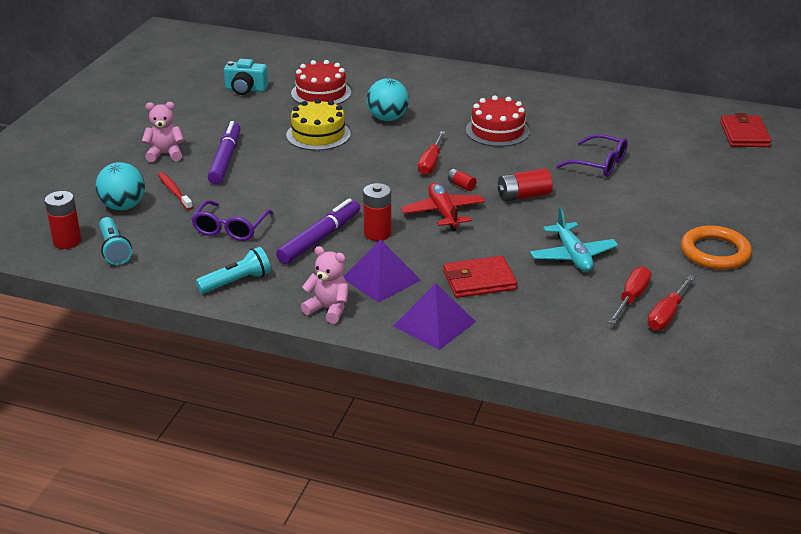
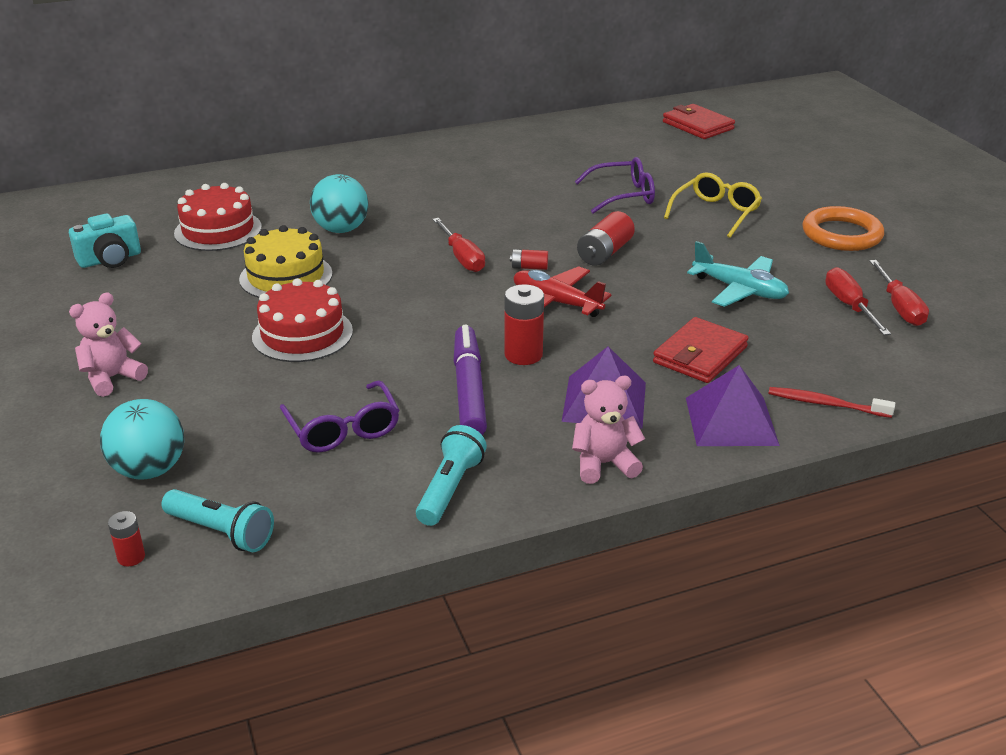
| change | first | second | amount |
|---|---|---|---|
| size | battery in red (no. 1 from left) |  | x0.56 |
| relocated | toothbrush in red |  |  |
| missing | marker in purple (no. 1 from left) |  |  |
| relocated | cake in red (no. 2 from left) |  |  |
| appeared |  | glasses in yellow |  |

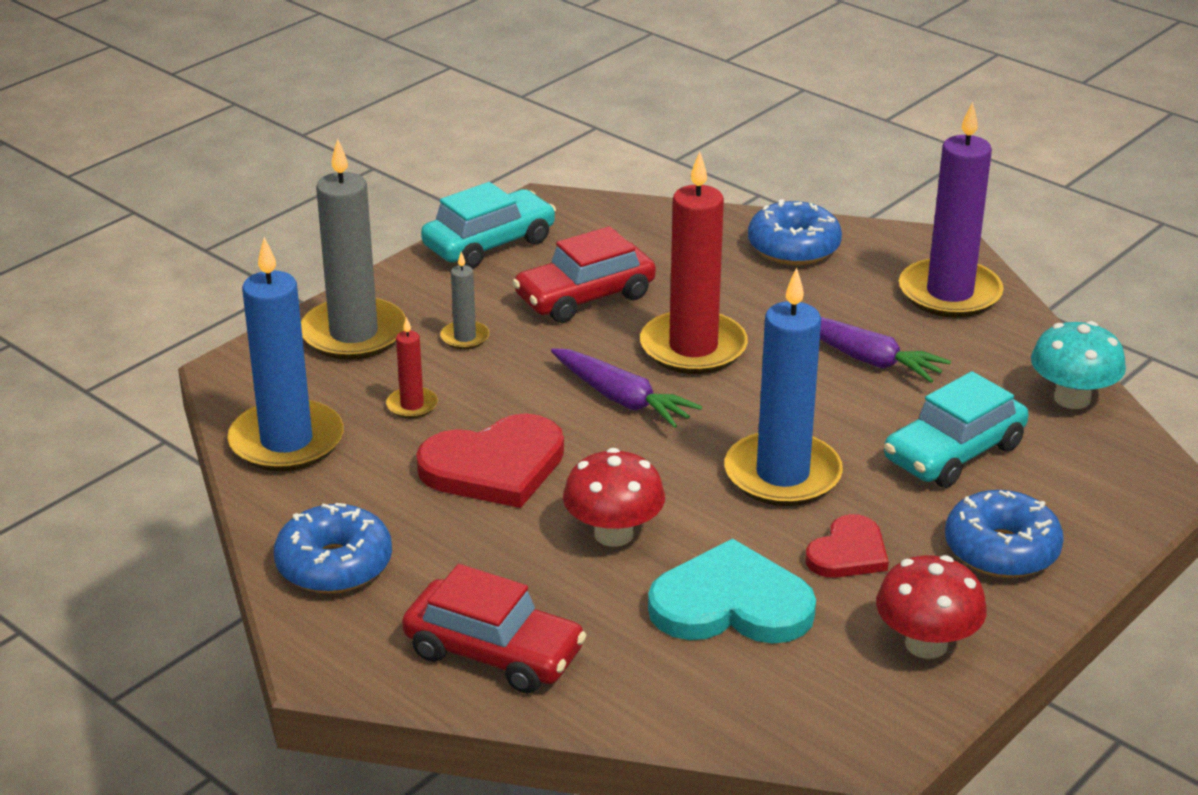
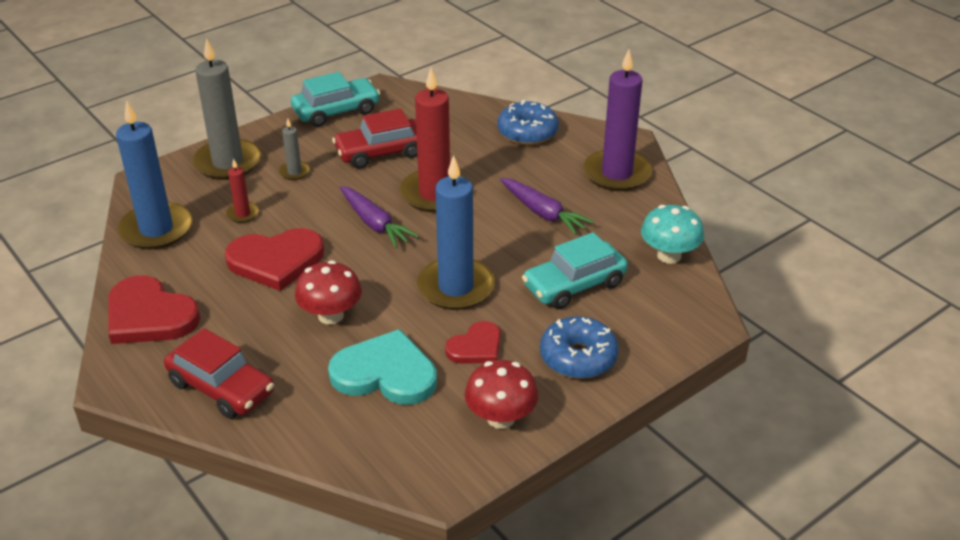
| change | first | second | amount |
|---|---|---|---|
| exchanged | donut in blue (no. 1 from left) | heart in red (no. 1 from left) |  |

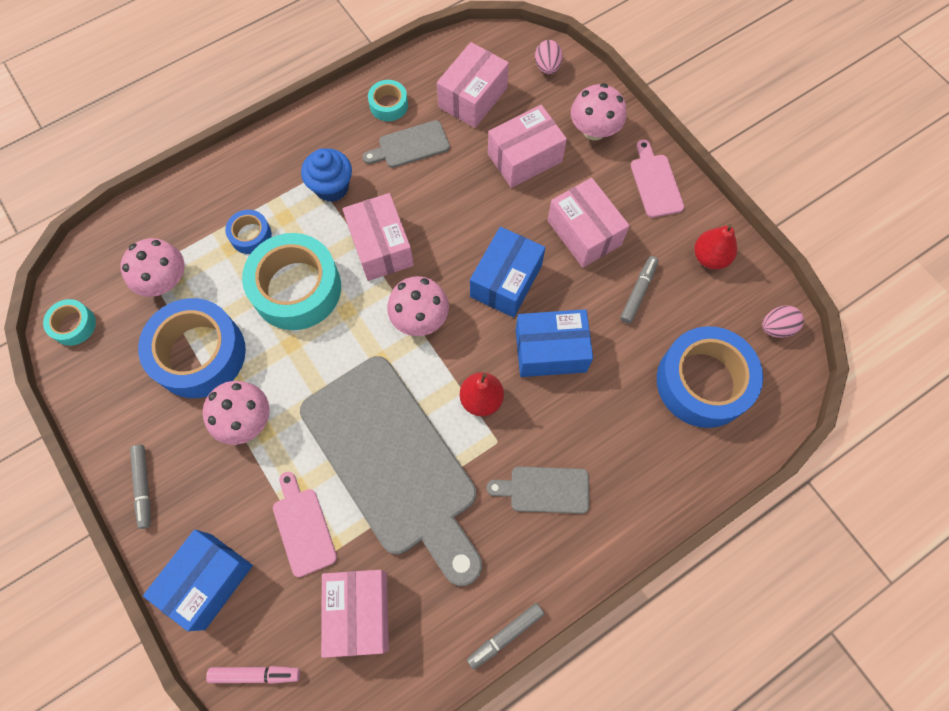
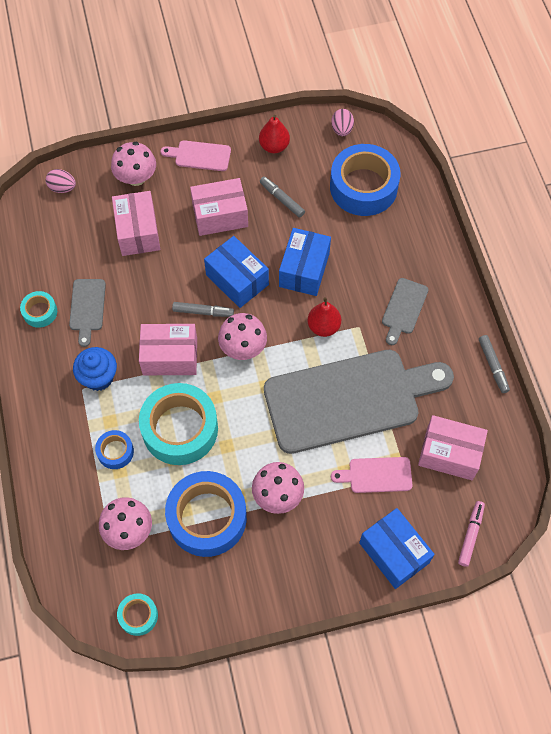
| change | first | second | amount |
|---|---|---|---|
| relocated | marker in grey (no. 1 from left) |  |  |
| missing | box in pink (no. 3 from left) |  |  |

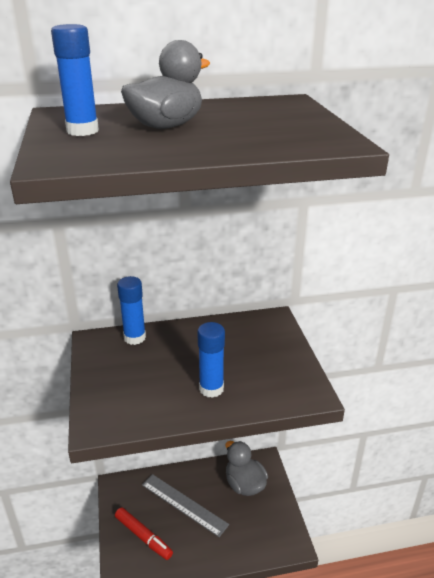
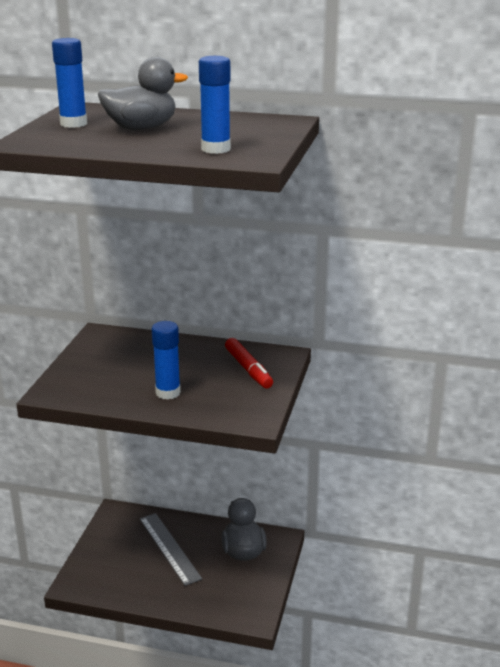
| change | first | second | amount |
|---|---|---|---|
| relocated | marker in red |  |  |
| relocated | glue stick in blue (no. 2 from left in the first image) | glue stick in blue (no. 3 from left) |  |

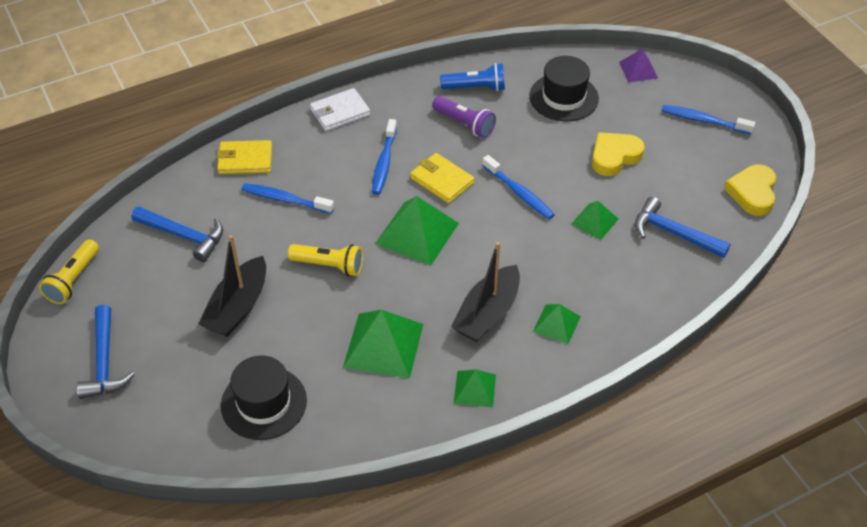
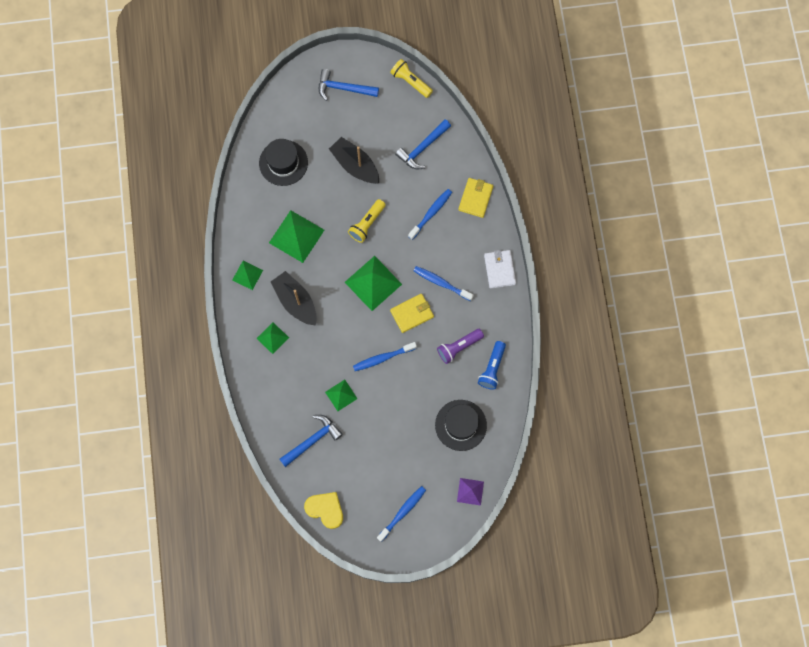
| change | first | second | amount |
|---|---|---|---|
| missing | heart in yellow (no. 1 from left) |  |  |

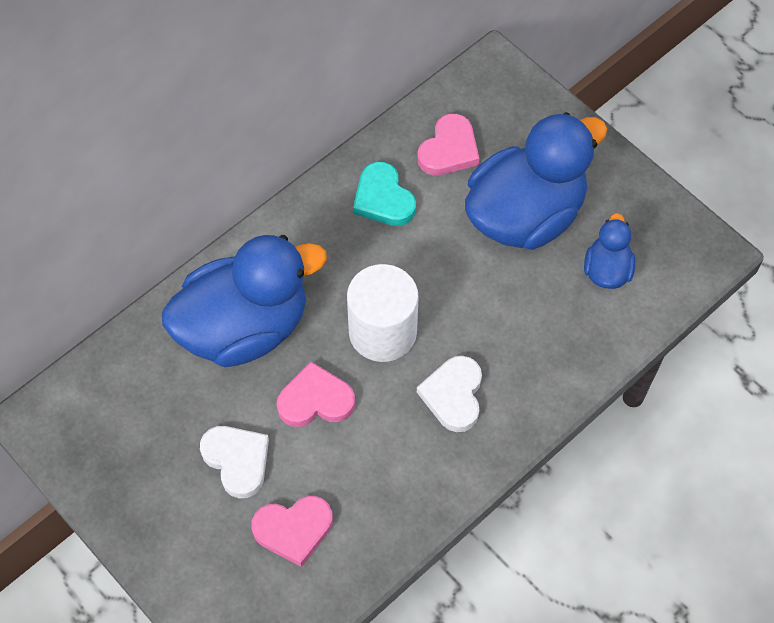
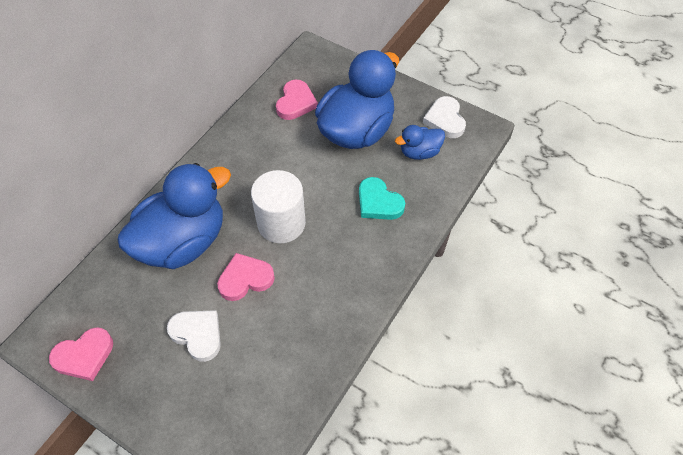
| change | first | second | amount |
|---|---|---|---|
| relocated | heart in pink (no. 1 from left) |  |  |
| relocated | heart in turquoise |  |  |
| relocated | heart in white (no. 2 from left) |  |  |
| spun | duck in blue (no. 3 from left) |  | 105 degrees counterclockwise |

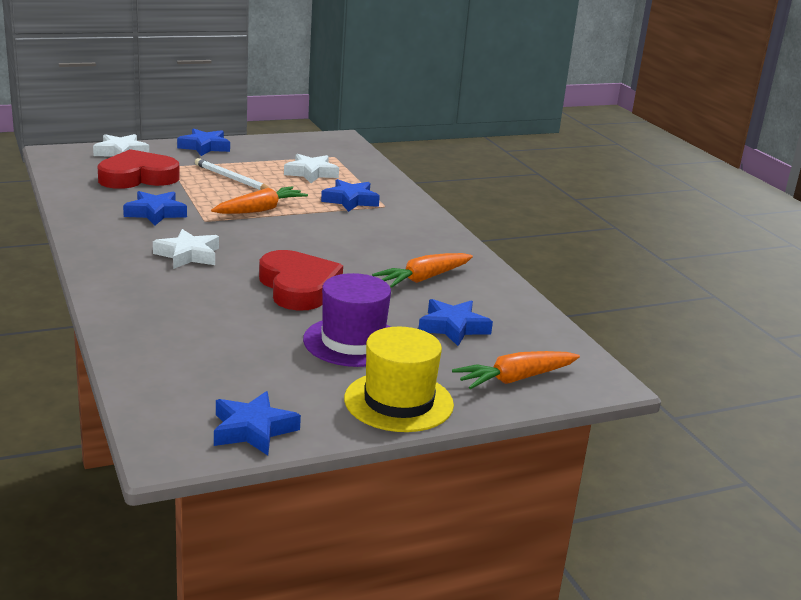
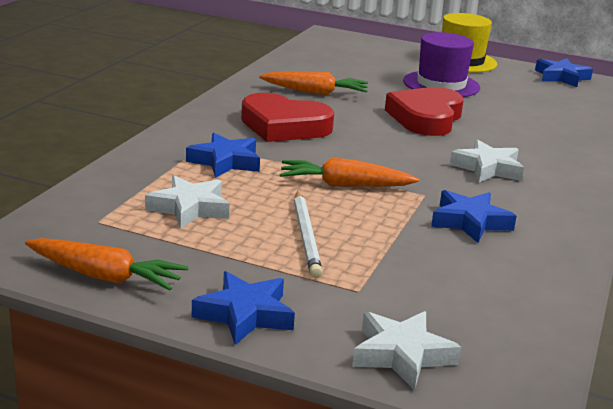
| change | first | second | amount |
|---|---|---|---|
| relocated | heart in red (no. 1 from left) |  |  |
| missing | star in blue (no. 5 from left) |  |  |
| relocated | carrot in orange (no. 3 from left in the first image) | carrot in orange (no. 1 from left) |  |

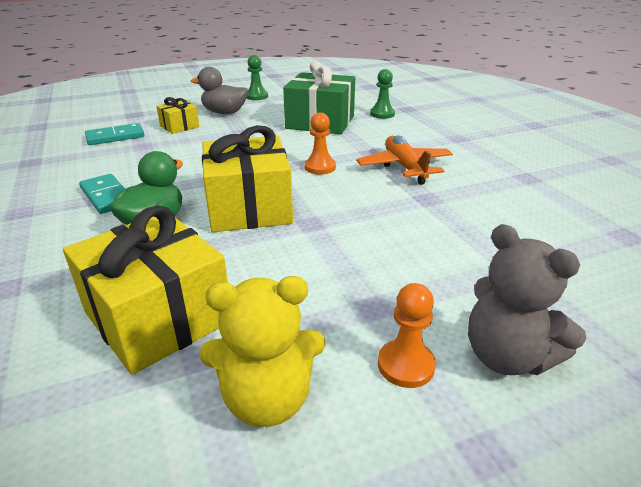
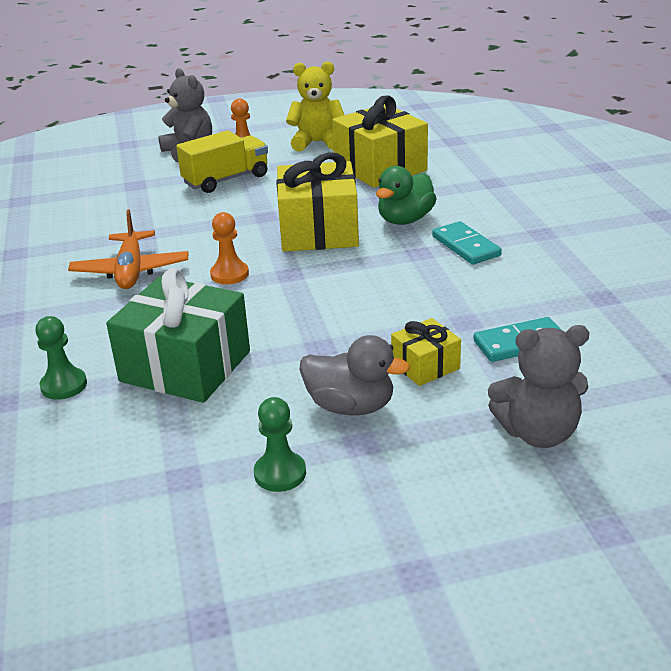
| change | first | second | amount |
|---|---|---|---|
| appeared |  | truck in yellow |  |
| appeared |  | teddy bear in grey (no. 2 from left) |  |

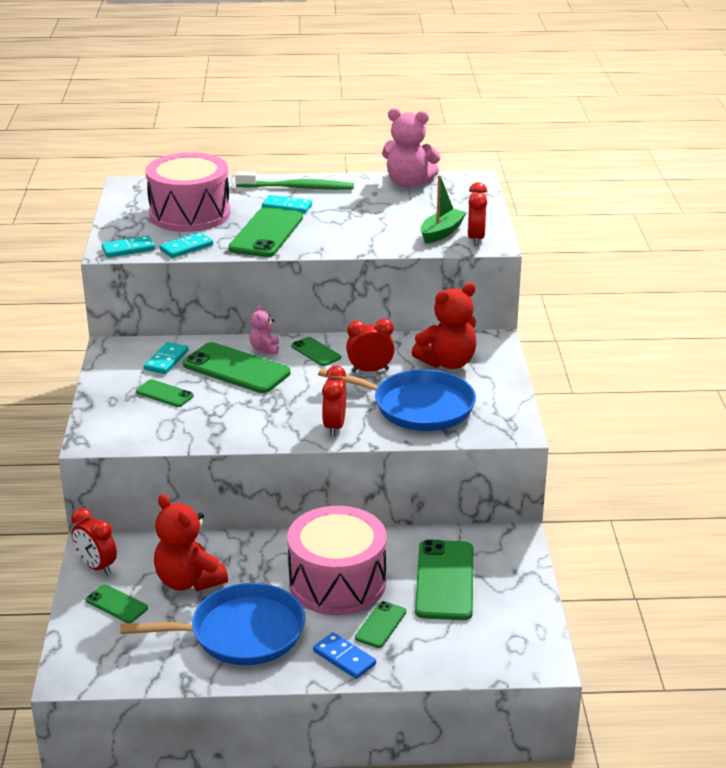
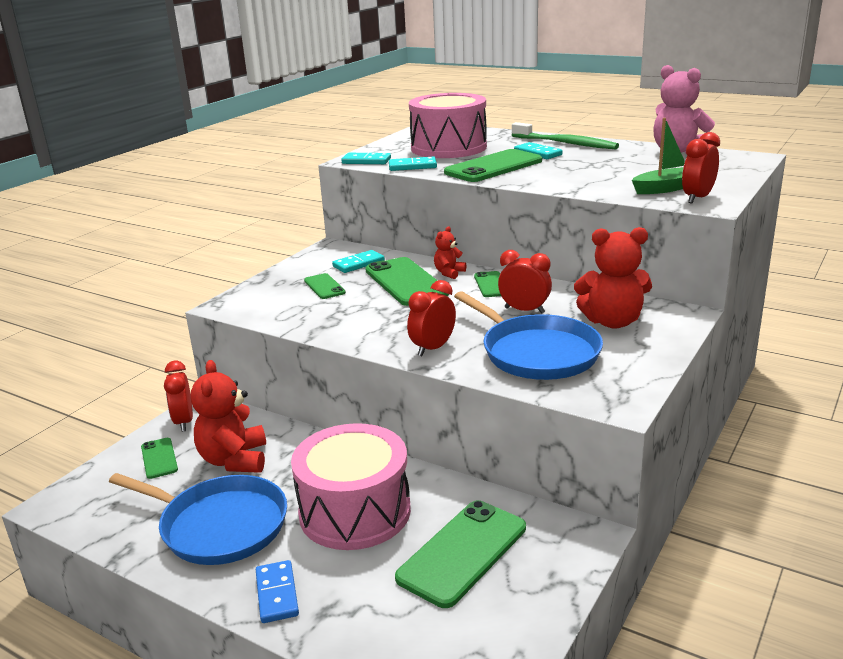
| change | first | second | amount |
|---|---|---|---|
| colour | teddy bear in pink (no. 1 from left) | teddy bear in red (no. 2 from left) |  |
| missing | phone in green (no. 6 from left) |  |  |

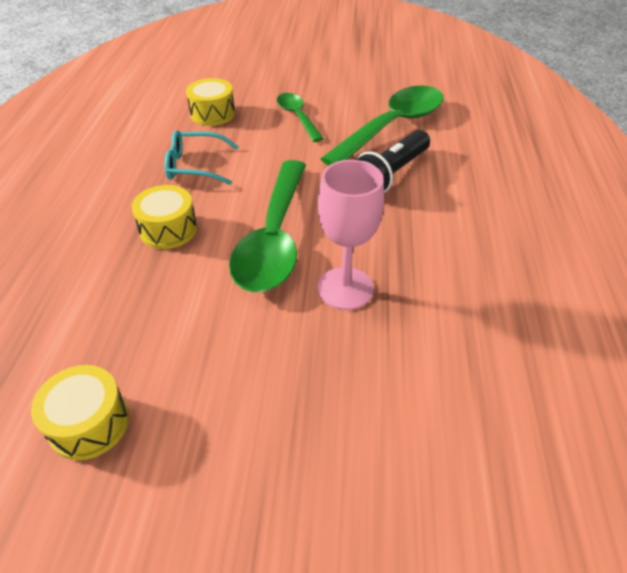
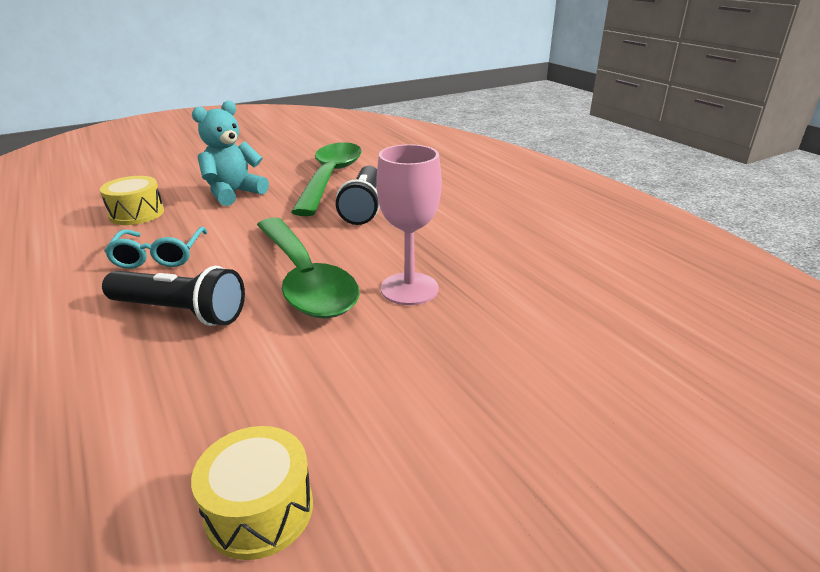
| change | first | second | amount |
|---|---|---|---|
| exchanged | drum in yellow (no. 2 from left) | flashlight in black (no. 1 from left) |  |
| spun | glasses in turquoise |  | 60 degrees counterclockwise |
| exchanged | spoon in green (no. 2 from left) | teddy bear in turquoise |  |

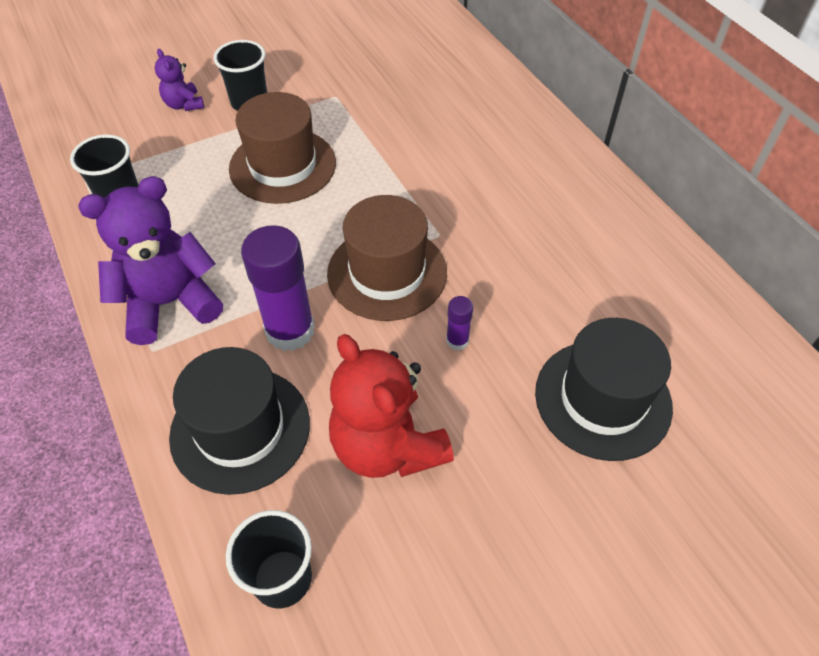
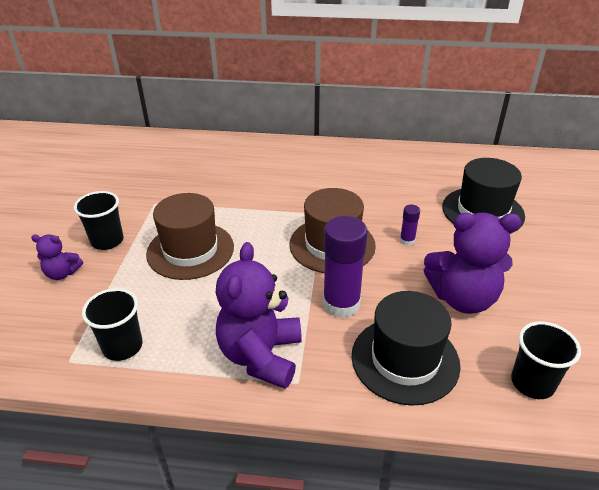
| change | first | second | amount |
|---|---|---|---|
| colour | teddy bear in red | teddy bear in purple (no. 3 from left) |  |

